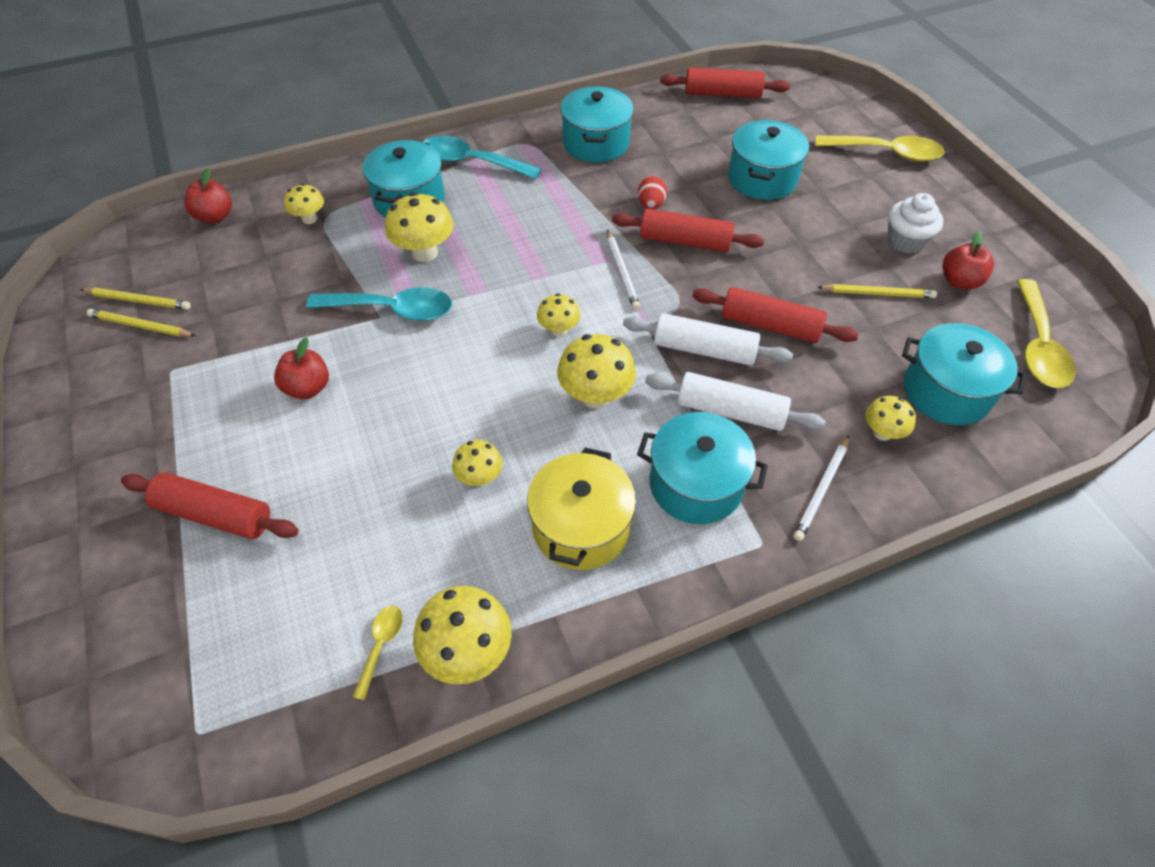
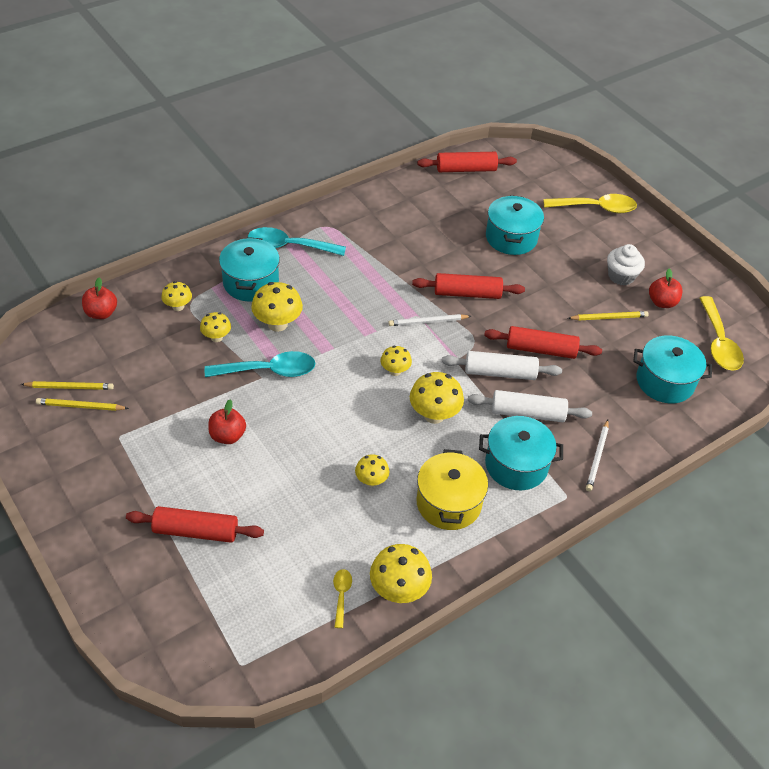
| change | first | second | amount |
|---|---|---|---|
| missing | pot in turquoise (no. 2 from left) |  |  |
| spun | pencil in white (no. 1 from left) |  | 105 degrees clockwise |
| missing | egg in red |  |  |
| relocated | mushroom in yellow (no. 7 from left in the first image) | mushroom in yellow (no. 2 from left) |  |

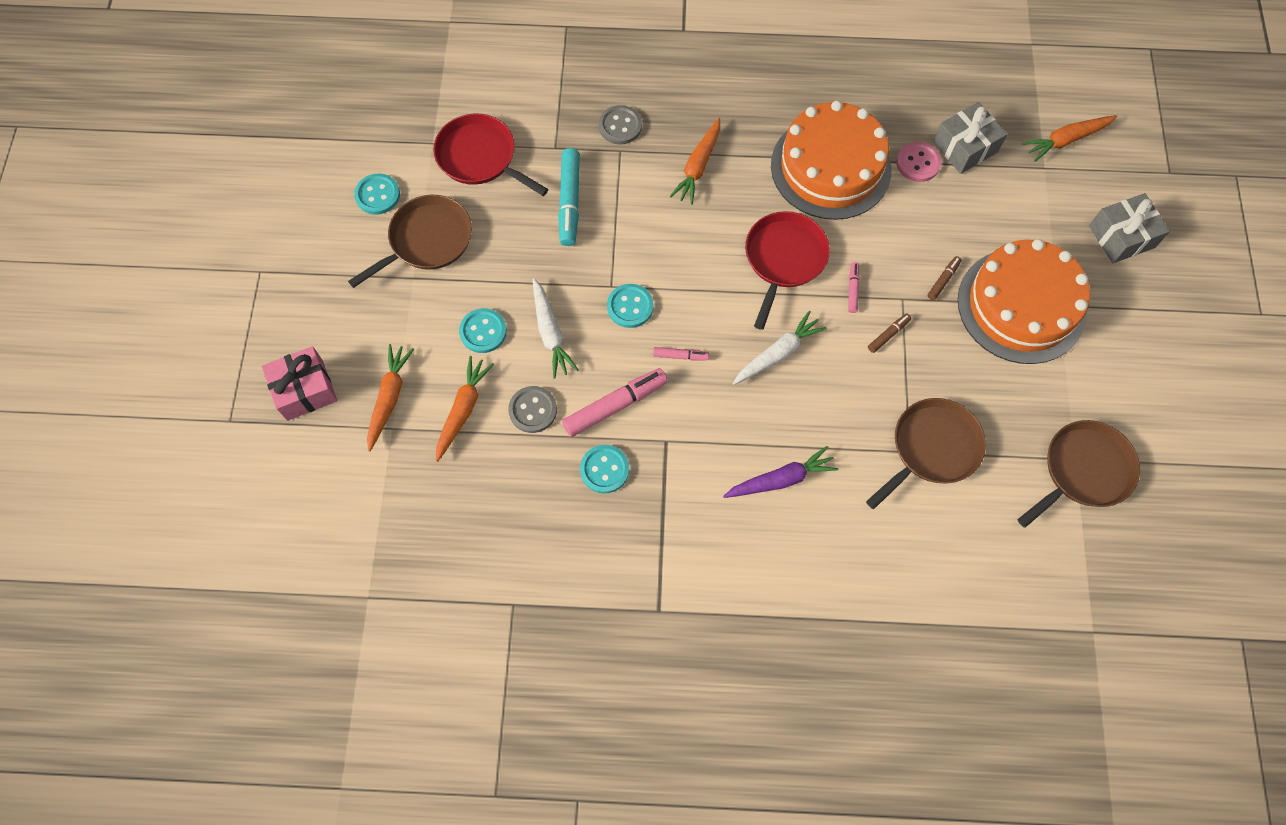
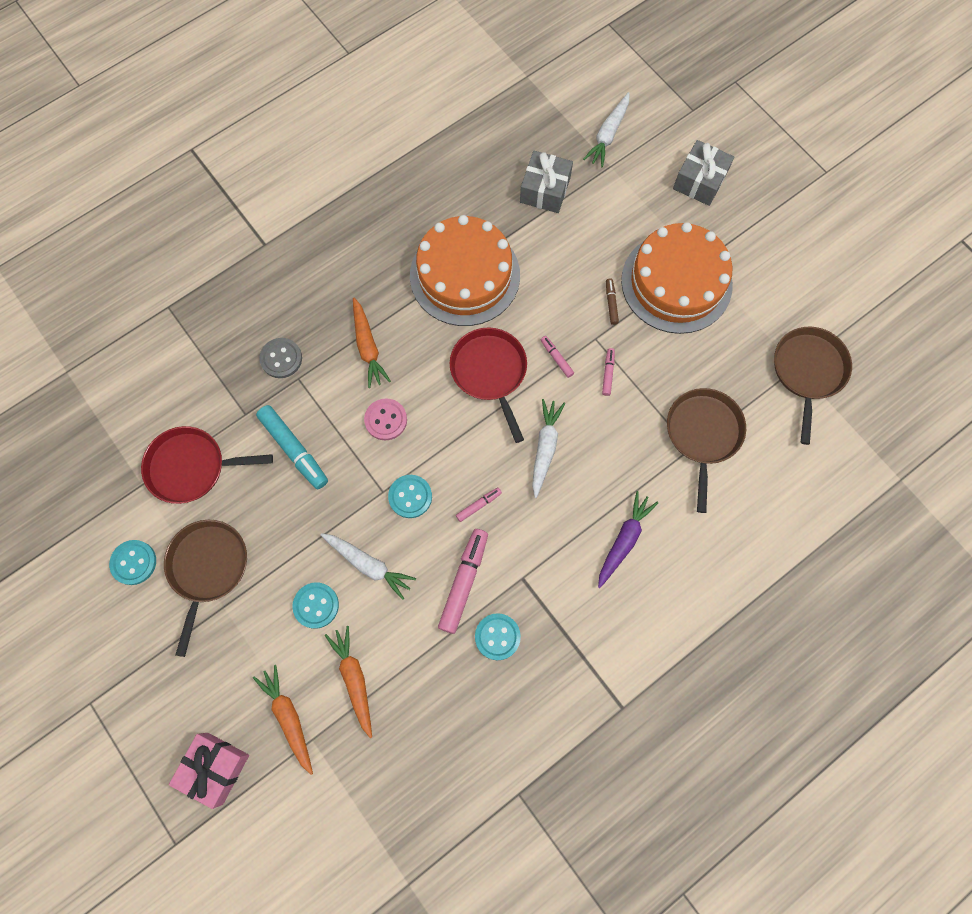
| change | first | second | amount |
|---|---|---|---|
| missing | button in grey (no. 1 from left) |  |  |
| colour | marker in brown (no. 1 from left) | marker in pink (no. 4 from left) |  |
| relocated | button in pink |  |  |
| colour | carrot in orange (no. 4 from left) | carrot in white (no. 3 from left) |  |

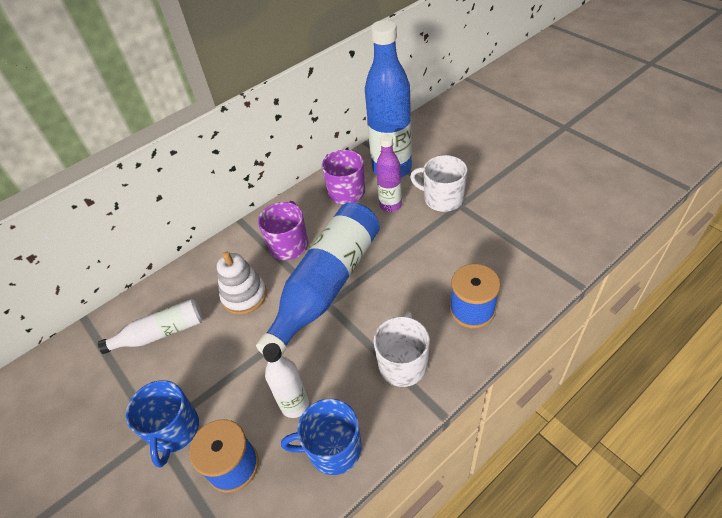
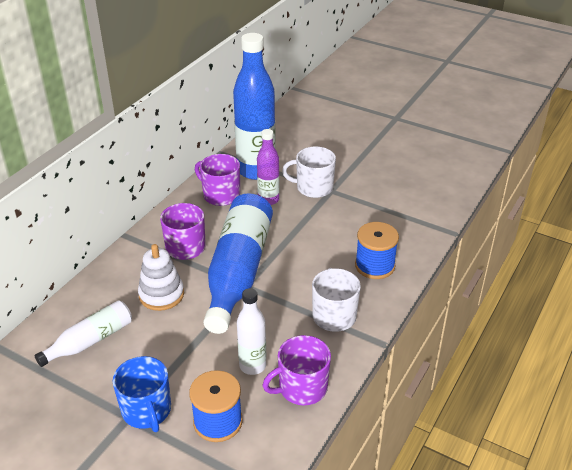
| change | first | second | amount |
|---|---|---|---|
| colour | mug in blue (no. 2 from left) | mug in purple (no. 3 from left) |  |

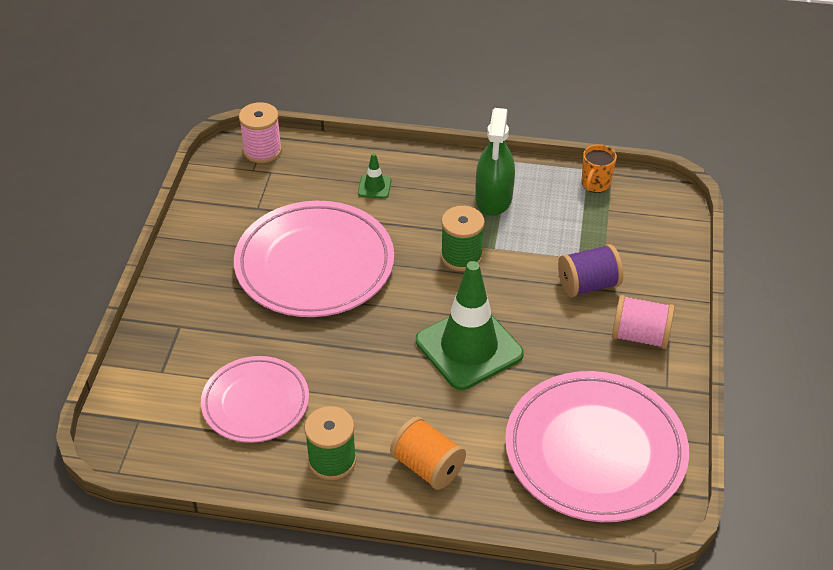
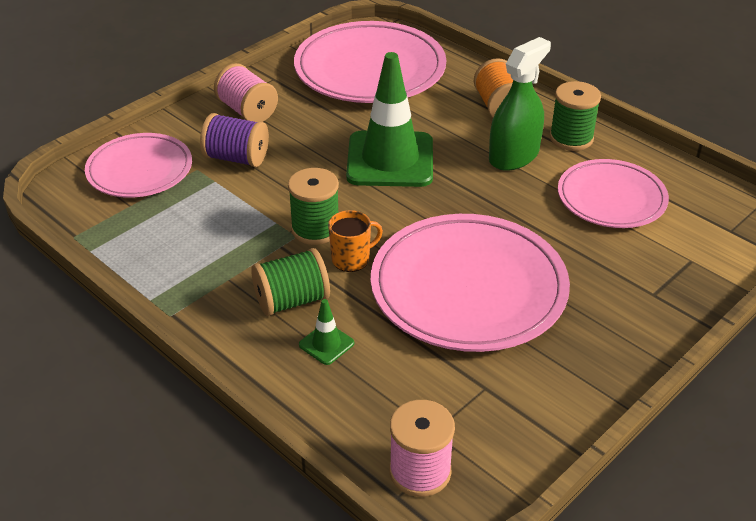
| change | first | second | amount |
|---|---|---|---|
| relocated | spray bottle in green |  |  |
| relocated | mug in orange |  |  |
| appeared |  | plate in pink (no. 1 from left) |  |
| appeared |  | spool in green (no. 1 from left) |  |

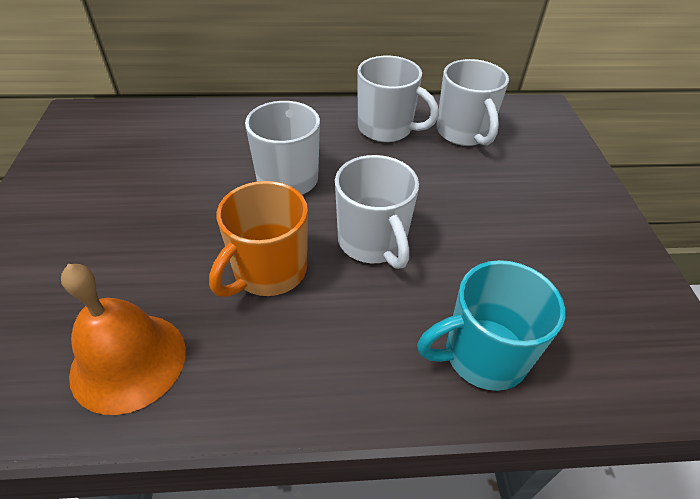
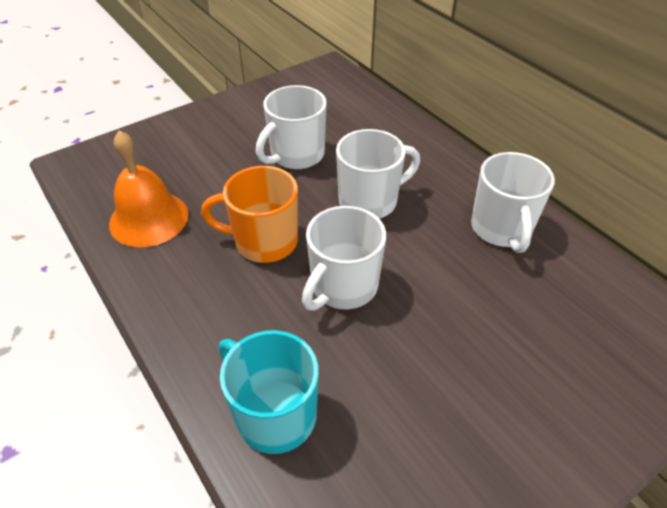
| change | first | second | amount |
|---|---|---|---|
| relocated | mug in white (no. 4 from left in the first image) | mug in white (no. 1 from left) |  |

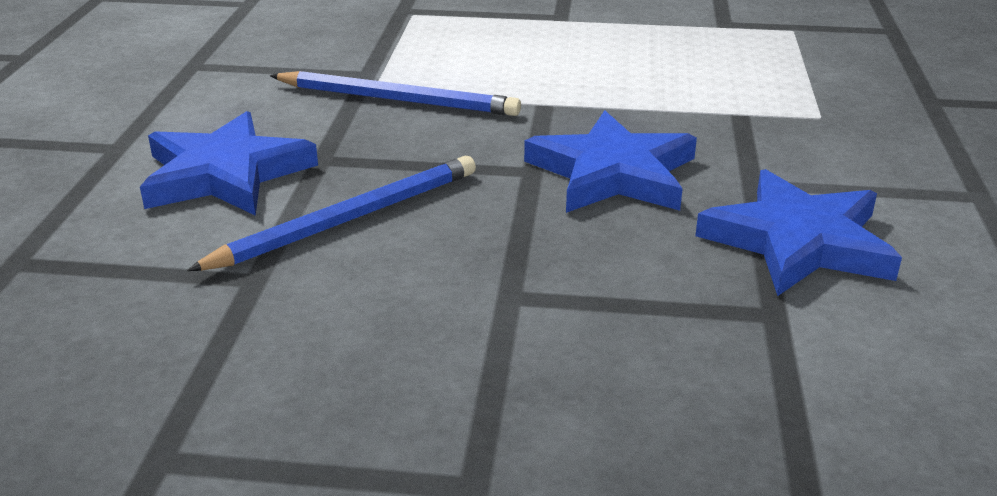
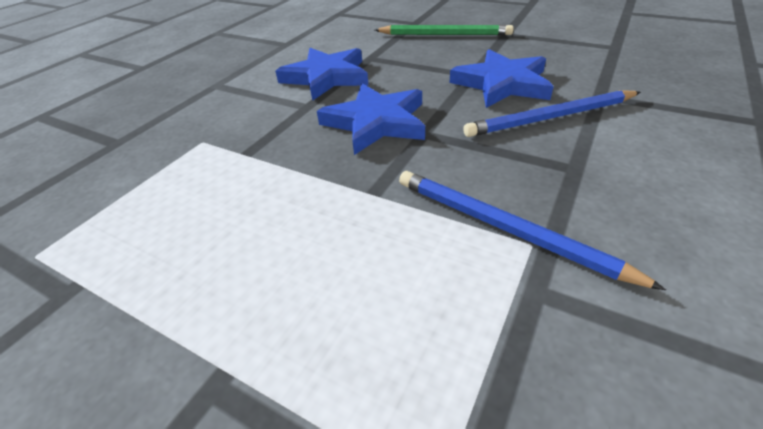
| change | first | second | amount |
|---|---|---|---|
| relocated | star in blue (no. 1 from left in the first image) | star in blue (no. 3 from left) |  |
| appeared |  | pencil in green |  |

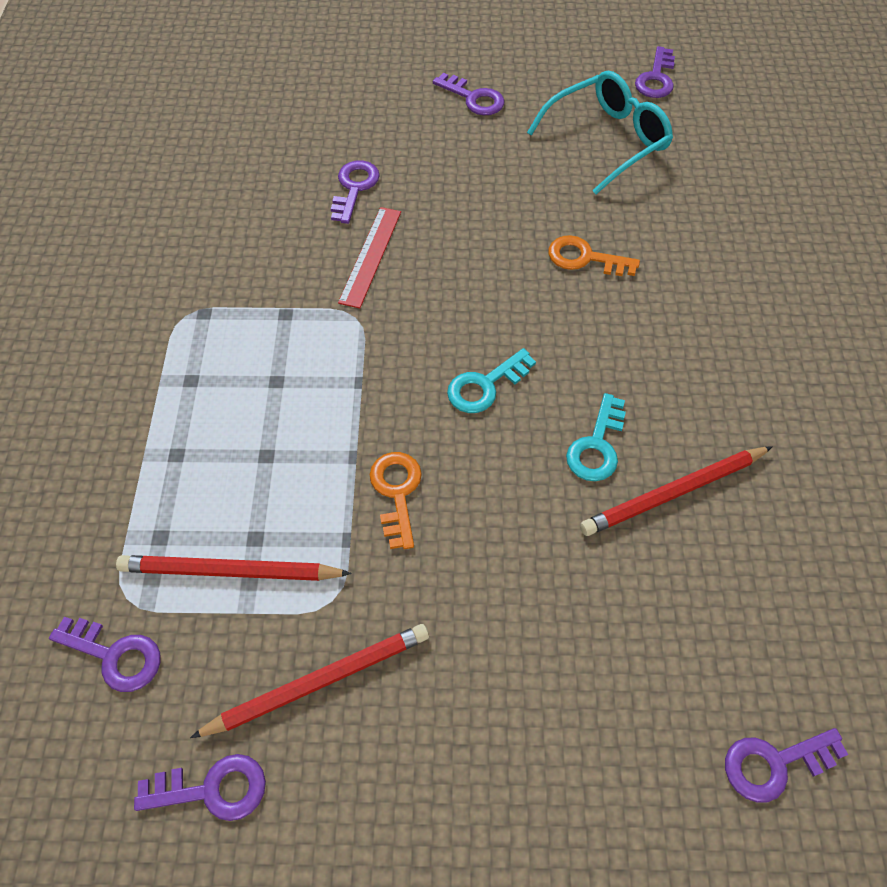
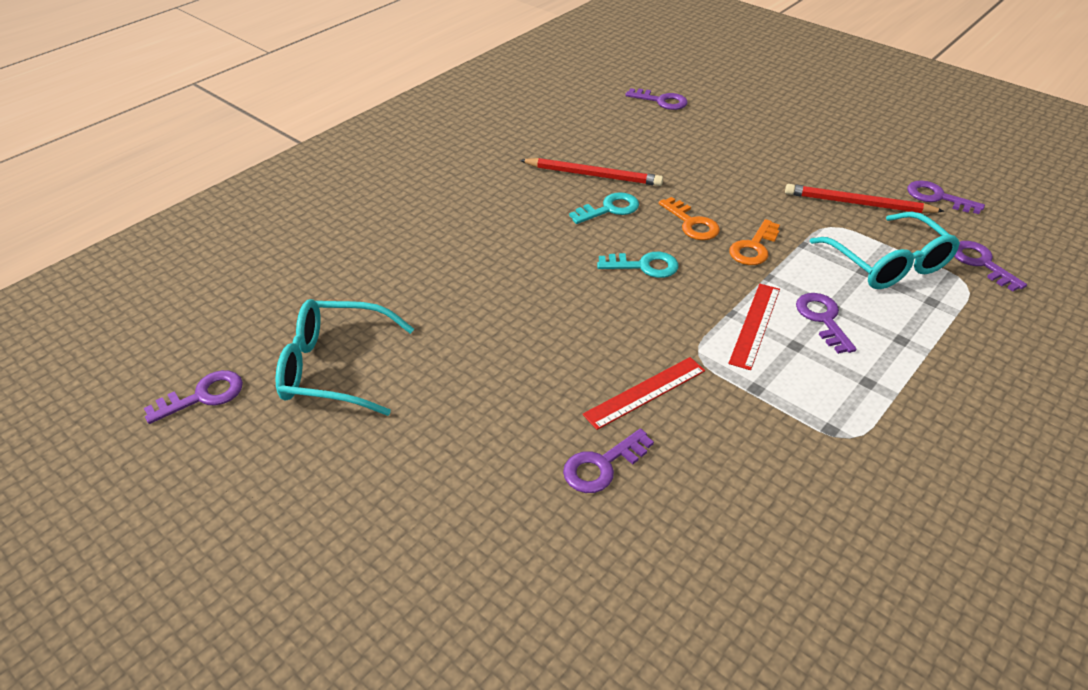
| change | first | second | amount |
|---|---|---|---|
| exchanged | pencil in red (no. 1 from left) | glasses in turquoise (no. 2 from left) |  |
| relocated | key in purple (no. 4 from left) |  |  |
| relocated | key in orange (no. 2 from left in the first image) | key in orange (no. 1 from left) |  |
| appeared |  | ruler in red (no. 2 from left) |  |

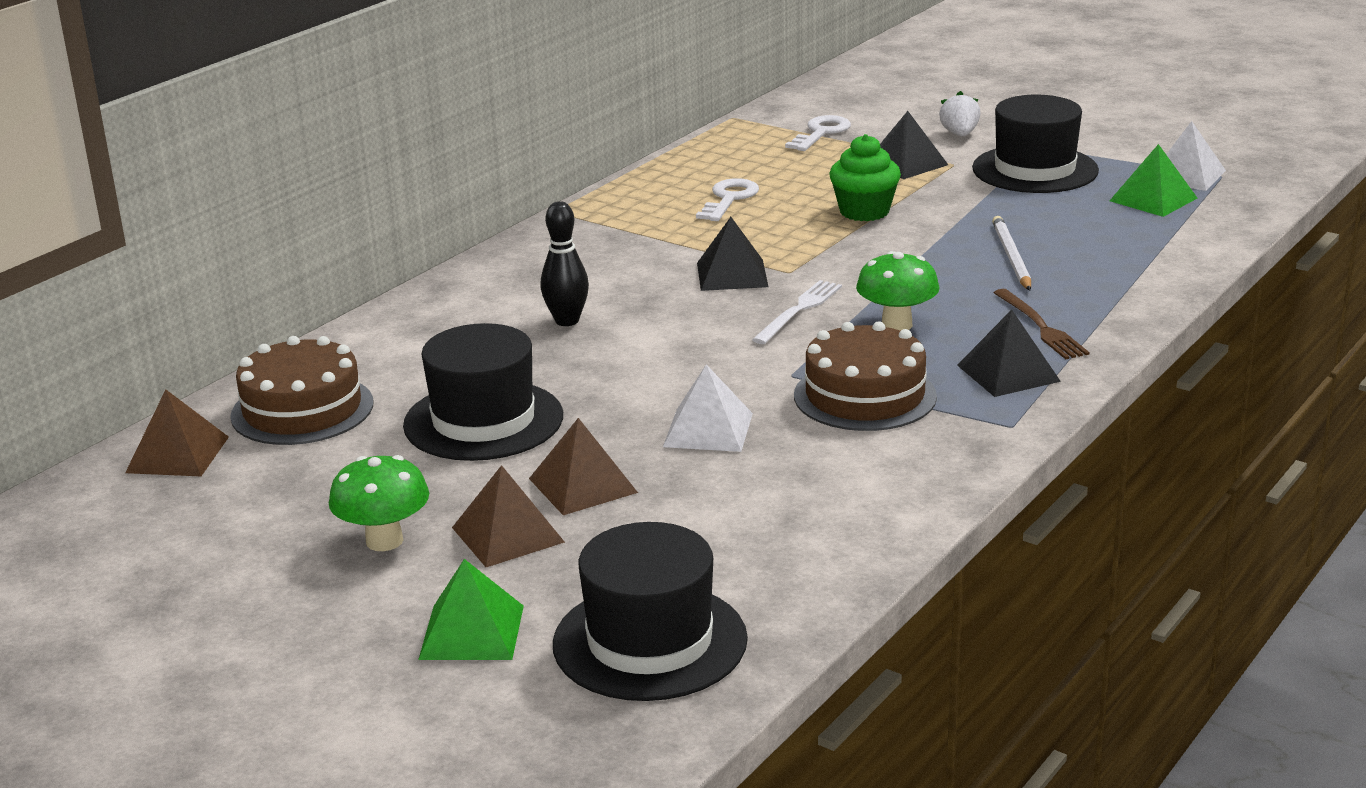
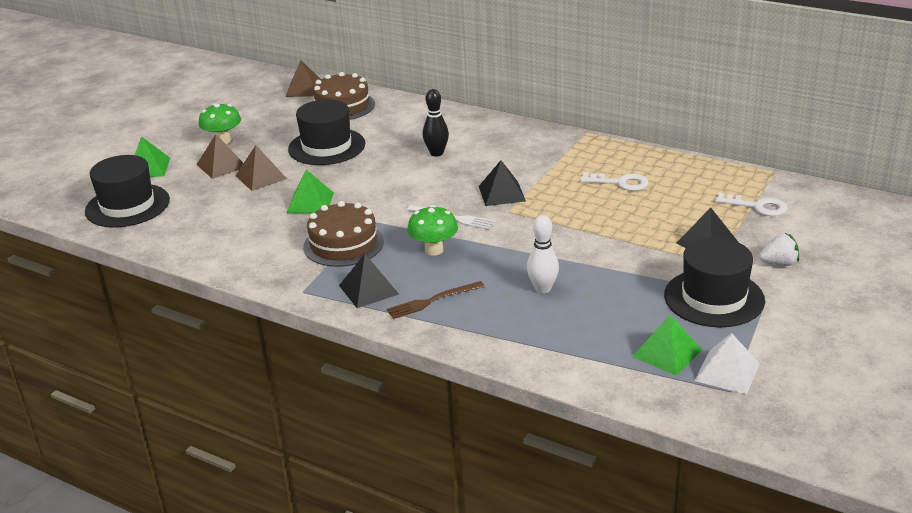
| change | first | second | amount |
|---|---|---|---|
| colour | pyramid in white (no. 1 from left) | pyramid in green (no. 2 from left) |  |
| missing | cupcake in green |  |  |
| exchanged | pencil in white | bowling pin in white |  |

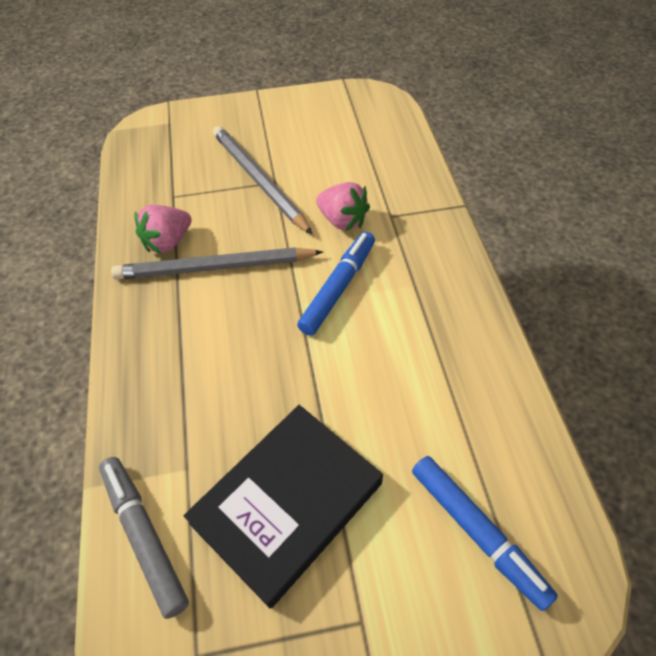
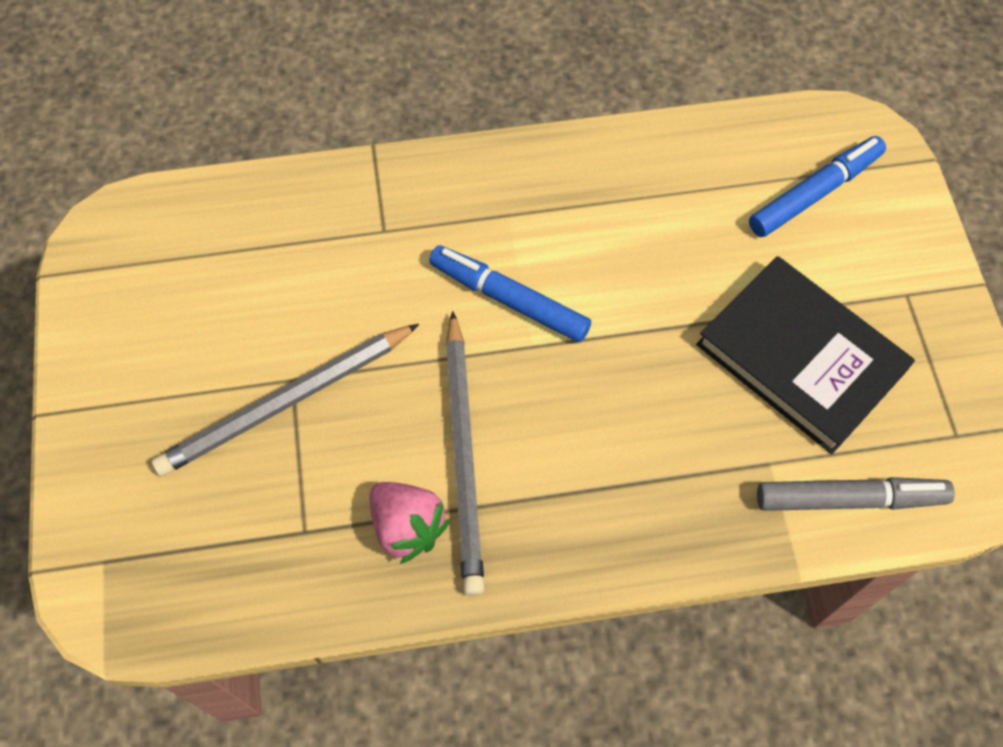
| change | first | second | amount |
|---|---|---|---|
| spun | marker in grey |  | 150 degrees counterclockwise |
| missing | strawberry in pink (no. 2 from left) |  |  |

